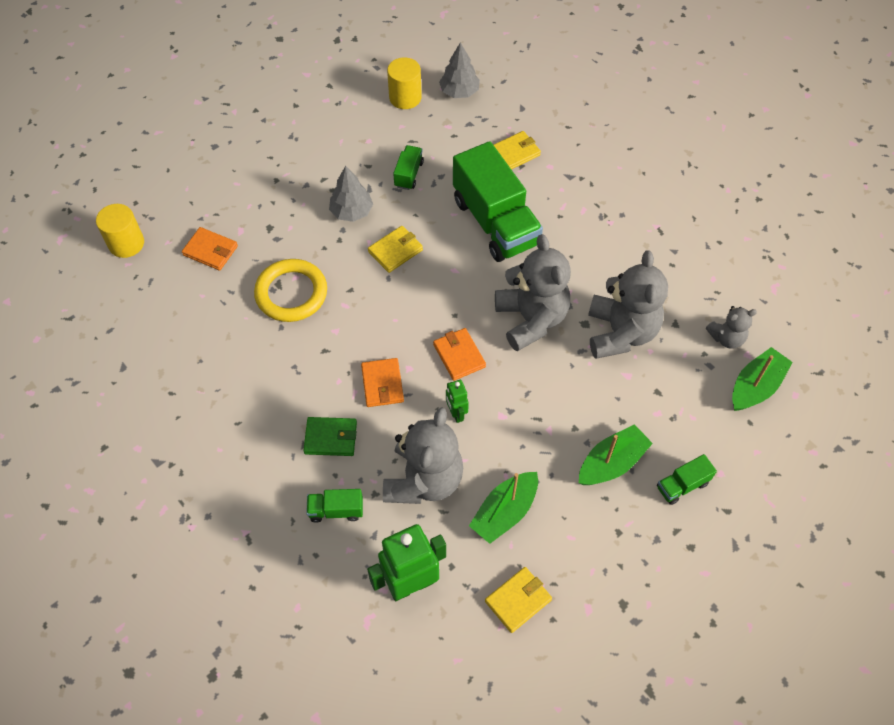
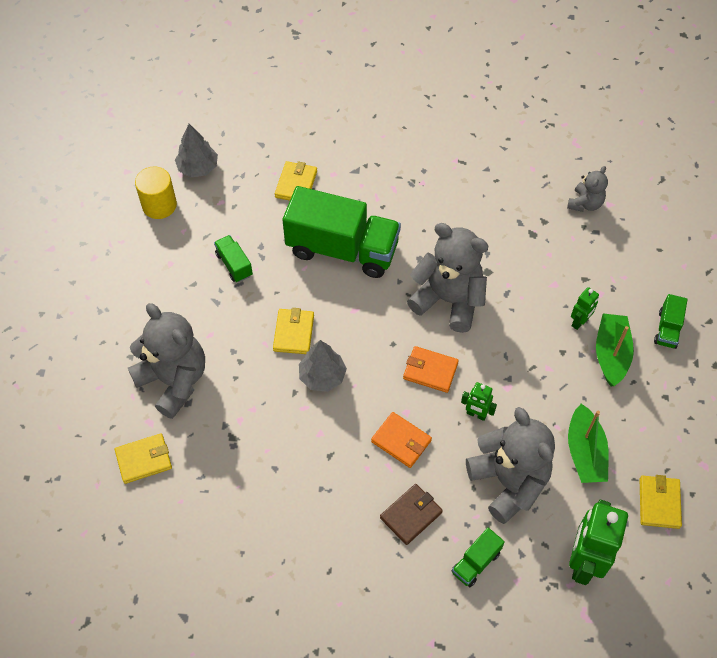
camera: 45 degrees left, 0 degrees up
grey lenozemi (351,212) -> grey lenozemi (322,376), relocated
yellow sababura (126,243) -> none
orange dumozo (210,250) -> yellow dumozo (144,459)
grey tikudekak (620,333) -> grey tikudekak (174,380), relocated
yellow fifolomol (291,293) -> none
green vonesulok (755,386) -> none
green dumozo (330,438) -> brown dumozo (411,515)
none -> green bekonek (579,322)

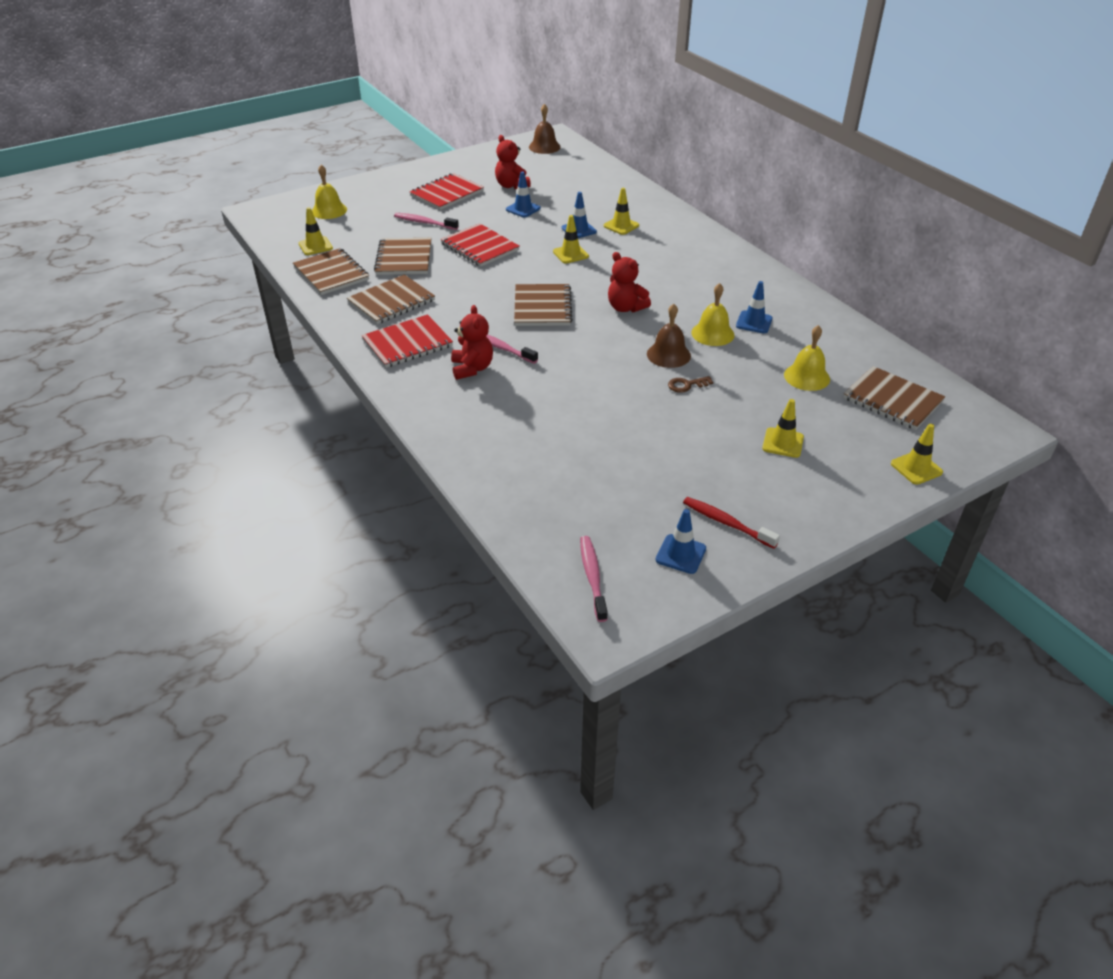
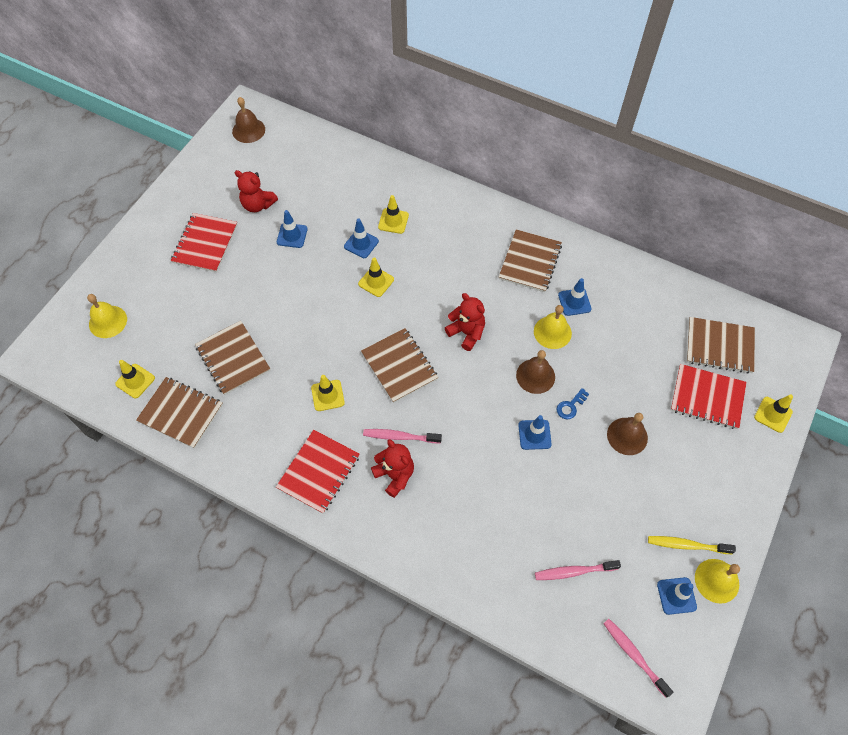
camera: 30 degrees left, 20 degrees up
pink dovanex (424,222) -> pink dovanex (574,571), relocated
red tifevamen (480,247) -> red tifevamen (707,397), relocated
red tikudekak (625,308) -> red tikudekak (466,333), 150 degrees counterclockwise
brown tifevamen (391,301) -> brown tifevamen (530,262), relocated
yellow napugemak (807,377) -> yellow napugemak (716,580), relocated
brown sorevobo (686,385) -> blue sorevobo (570,406)
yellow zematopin (783,443) -> yellow zematopin (327,395), relocated
red dovanex (726,523) -> yellow dovanex (687,545)
none -> brown napugemak (627,436)
none -> blue zematopin (534,434)

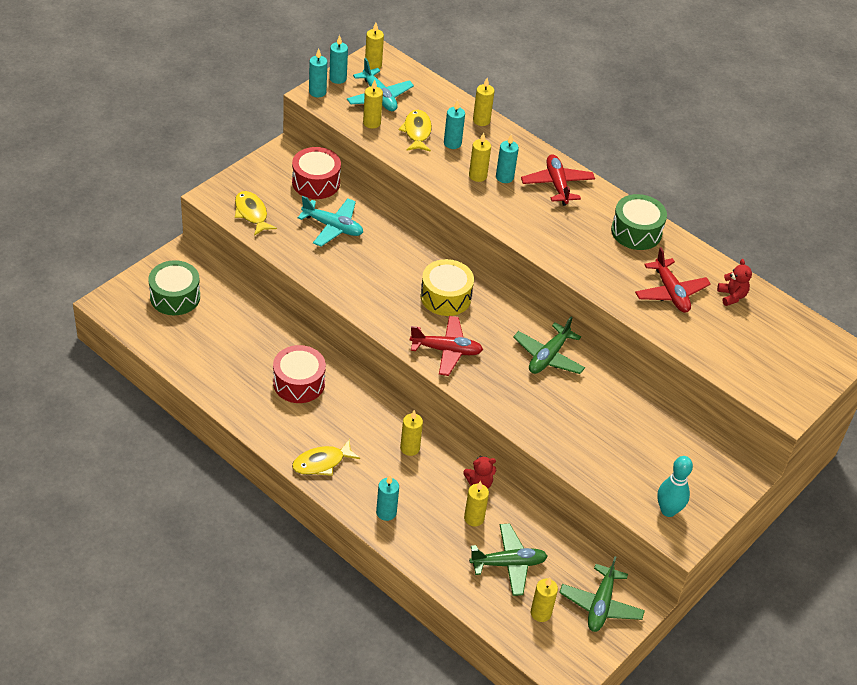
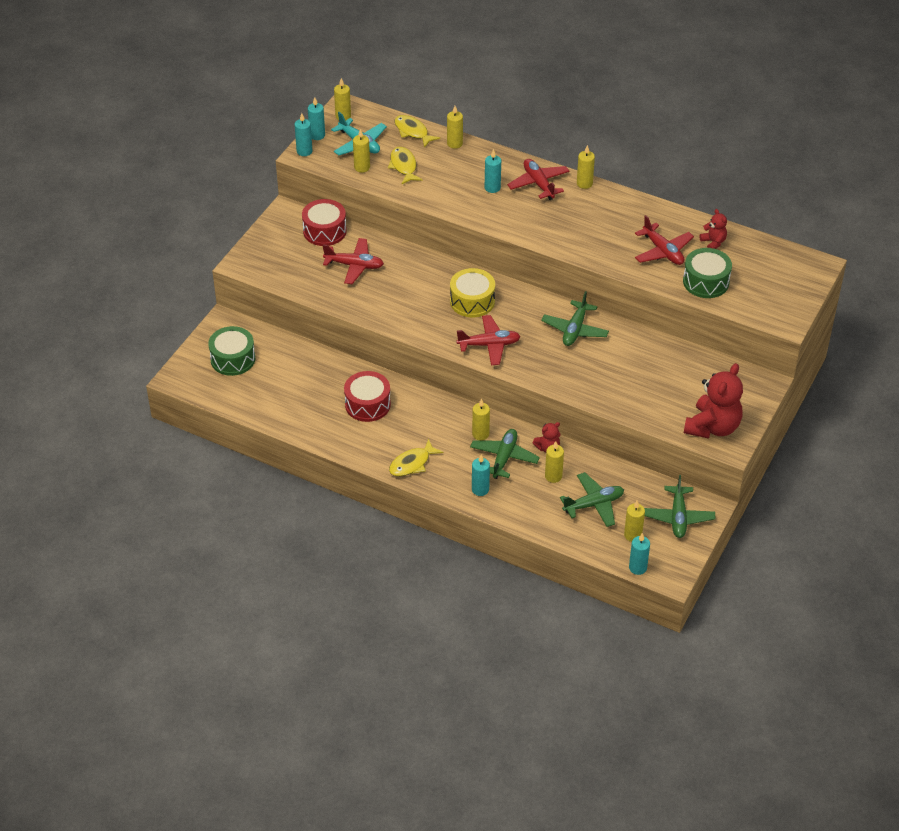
camera: 10 degrees left, 0 degrees up
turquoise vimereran (452,143) -> turquoise vimereran (637,568), relocated
yellow vimereran (477,176) -> yellow vimereran (584,183), relocated
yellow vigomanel (251,213) -> yellow vigomanel (412,132), relocated
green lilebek (636,232) -> green lilebek (706,282), relocated
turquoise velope (333,227) -> red velope (354,265)
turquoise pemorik (668,510) -> red tikudekak (712,427)
none -> green velope (504,458)

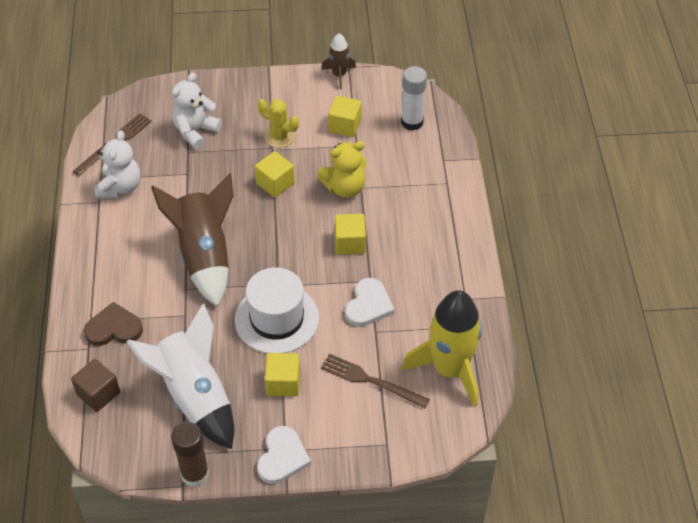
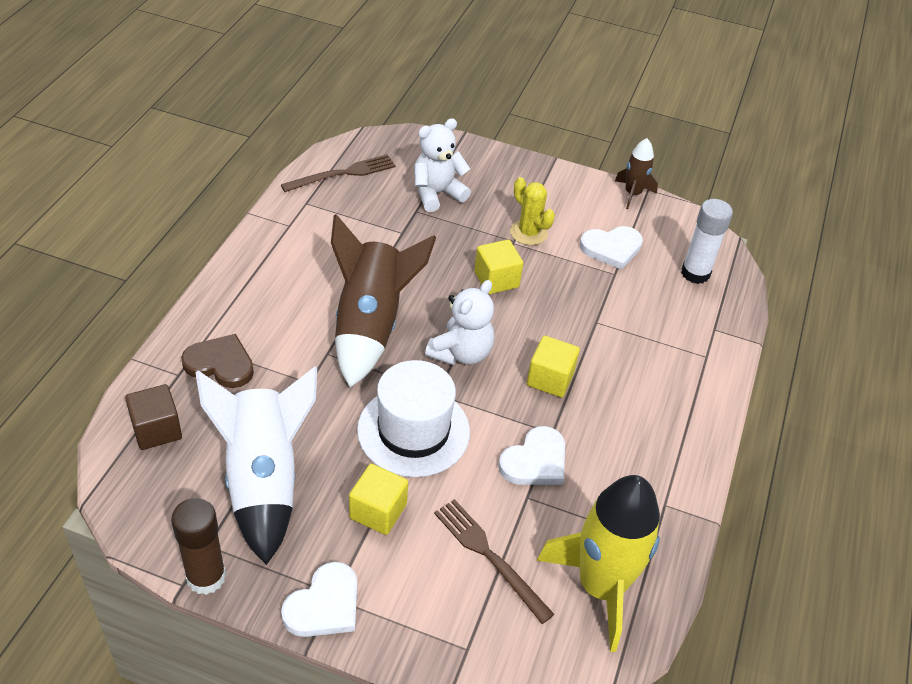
camera: 20 degrees right, 5 degrees down
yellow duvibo (344,125) -> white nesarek (611,248)
white tikudekak (120,187) -> white tikudekak (461,353), relocated
yellow tikudekak (345,188) -> none

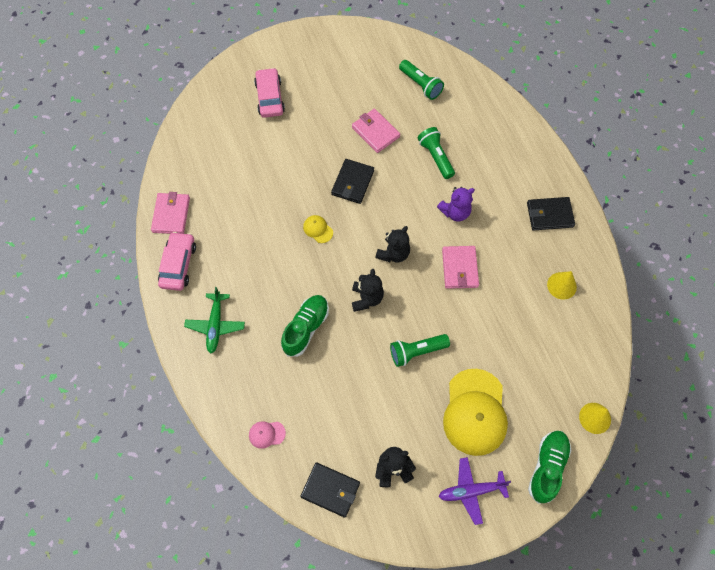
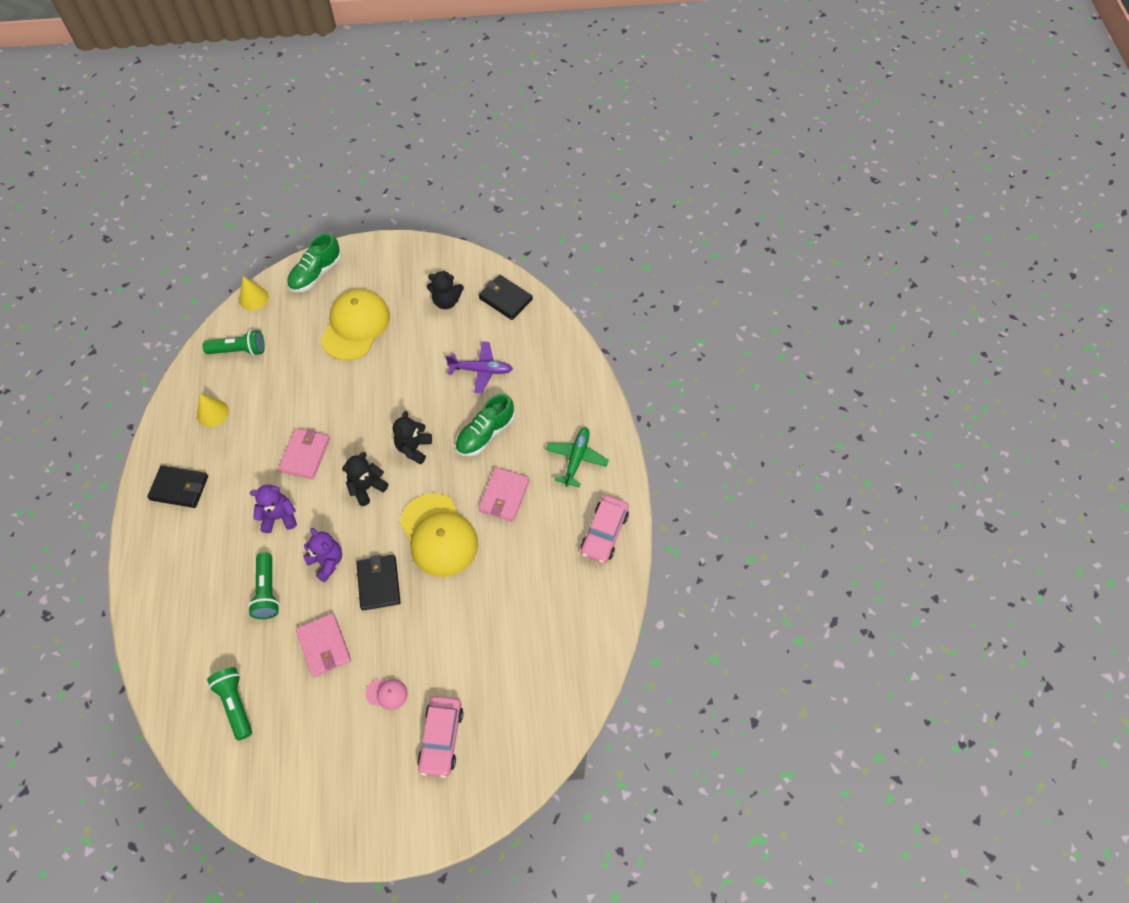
camera: 165 degrees left, 5 degrees down
black dumozo (352,183) -> black dumozo (379,583), 45 degrees counterclockwise
pink dumozo (171,215) -> pink dumozo (504,496), relocated
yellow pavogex (318,229) -> yellow pavogex (439,535), x2.39
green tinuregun (417,351) -> green tinuregun (239,350), relocated
pink pavogex (266,434) -> pink pavogex (387,693), relocated
purple velope (471,491) -> purple velope (481,370), relocated
none -> purple tikudekak (327,562)

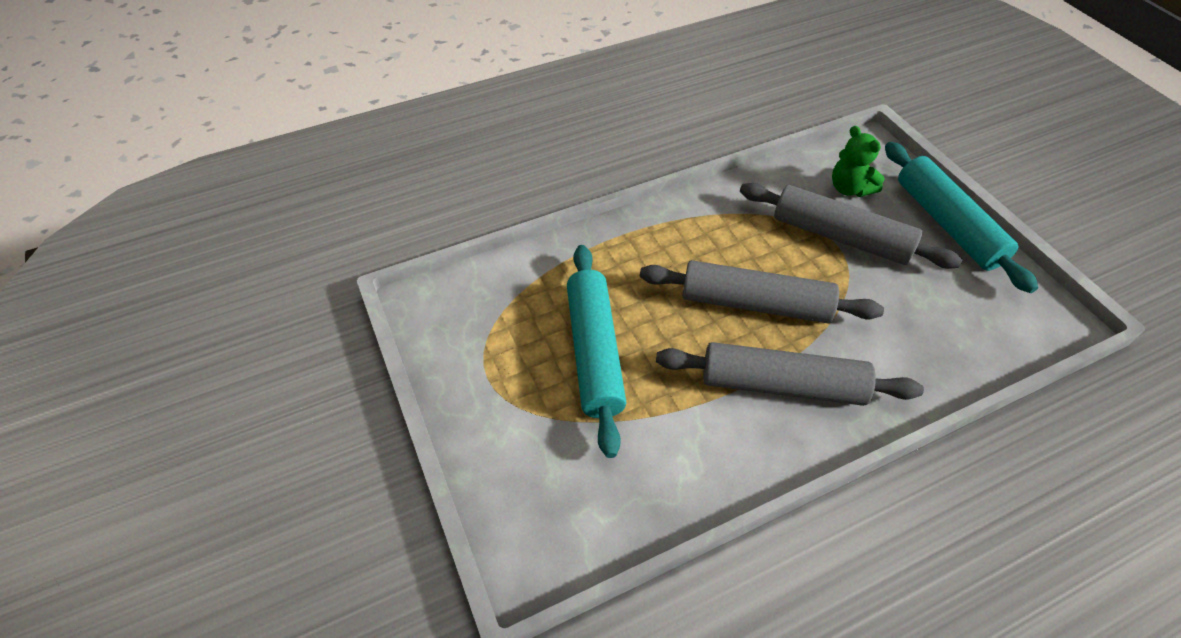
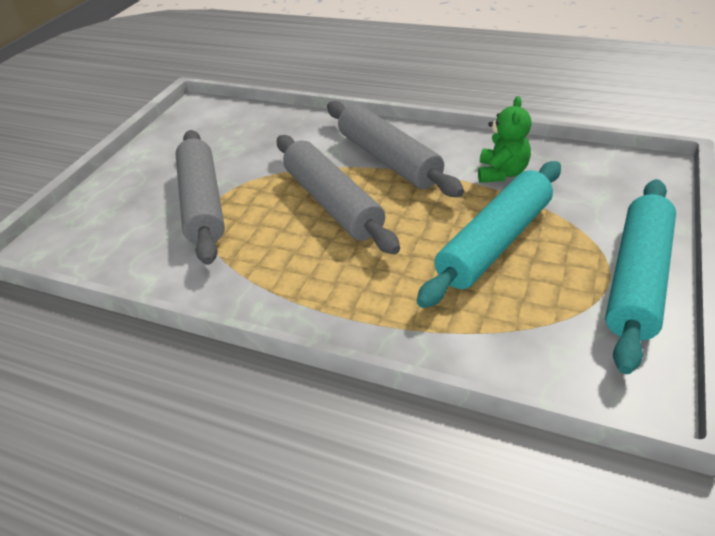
camera: 130 degrees left, 10 degrees down
green tikudekak (849,188) -> green tikudekak (501,173), relocated
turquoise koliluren (947,224) -> turquoise koliluren (637,279), relocated

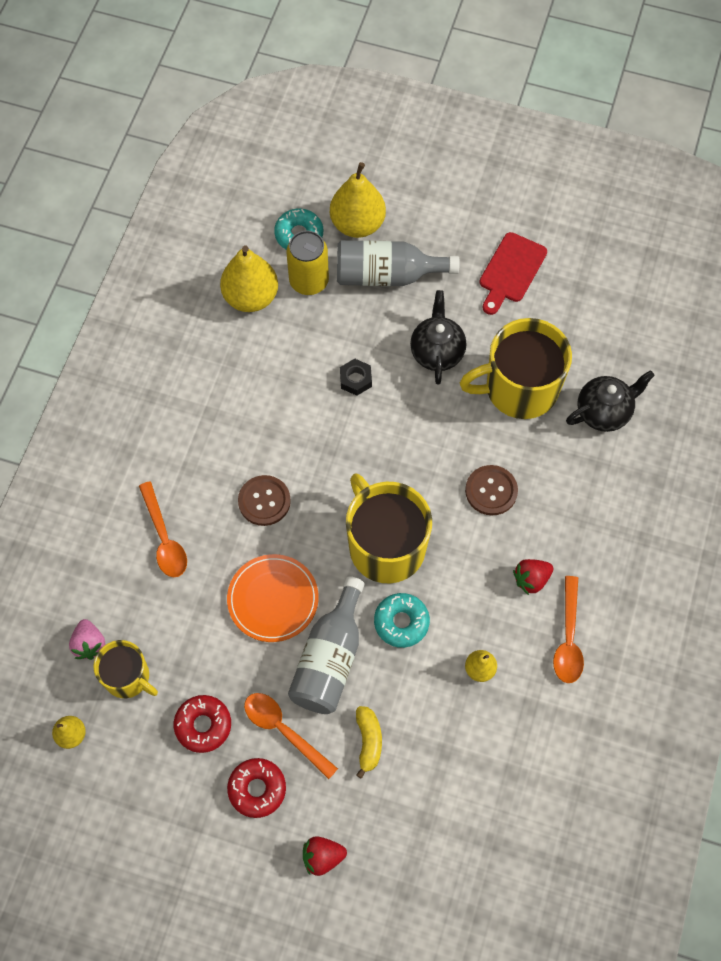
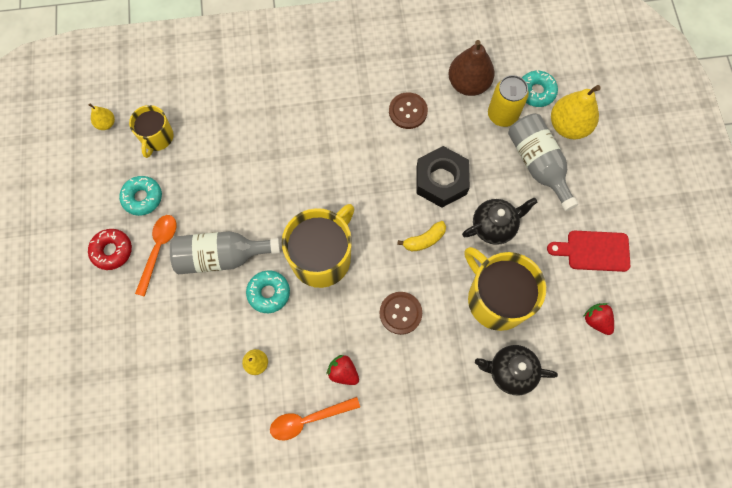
camera: 65 degrees right, 5 degrees up
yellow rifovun (251,297) -> brown rifovun (468,84)
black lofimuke (355,379) -> black lofimuke (441,180), x2.04
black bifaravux (604,412) -> black bifaravux (510,372), 150 degrees clockwise
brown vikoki (264,501) -> brown vikoki (408,111), relocated
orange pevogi (164,538) -> none
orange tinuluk (273,599) -> none
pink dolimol (89,644) -> none
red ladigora (203,725) -> turquoise ladigora (142,198)
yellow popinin (368,741) -> yellow popinin (424,240), relocated
red dolimol (322,857) -> red dolimol (596,320), relocated

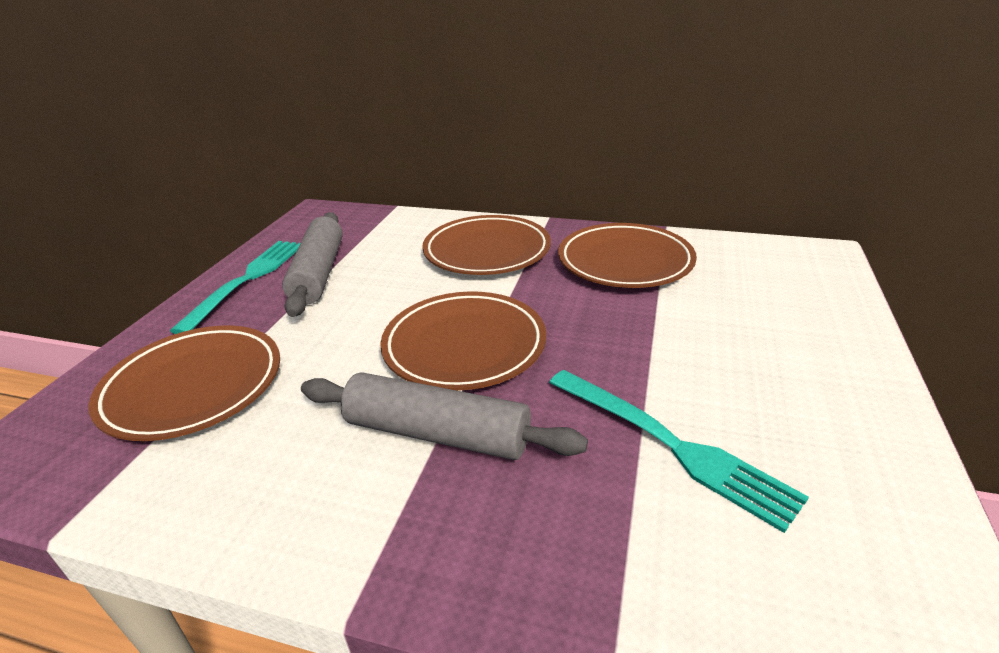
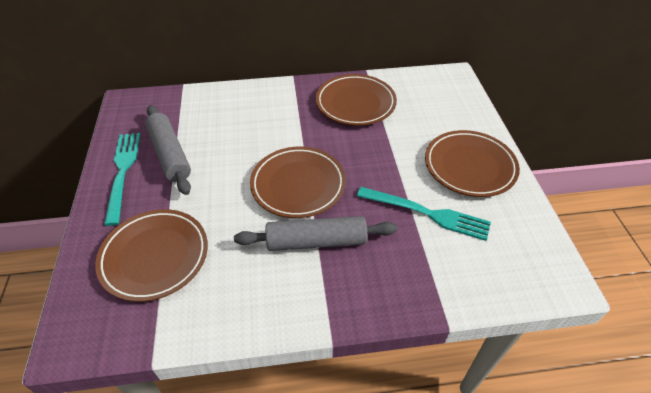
camera: 25 degrees left, 15 degrees up
brown tinuluk (487,251) -> brown tinuluk (469,166), relocated

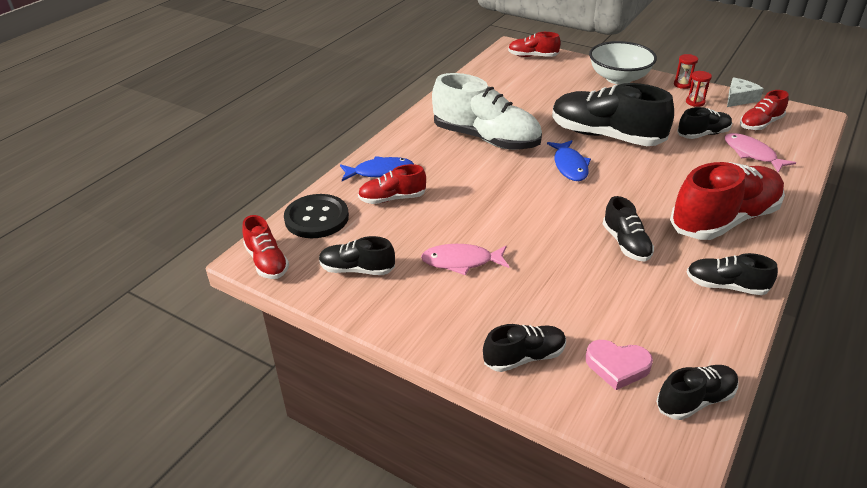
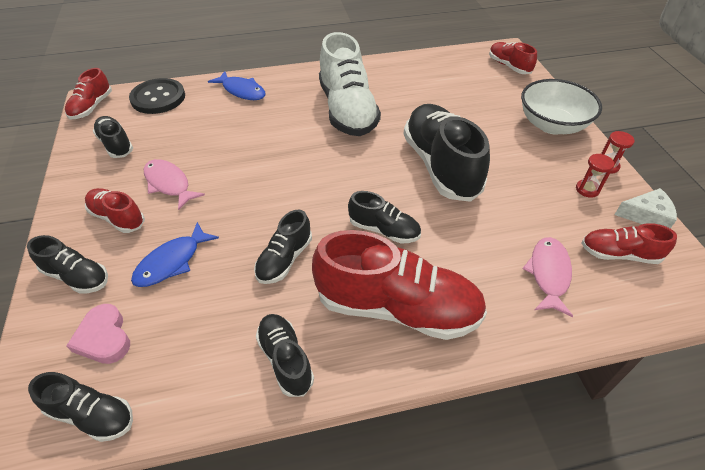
camera: 45 degrees right, 10 degrees up
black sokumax (703,134) -> black sokumax (384,230), relocated
blue vigomanel (570,166) -> blue vigomanel (172,262), relocated
red sokumax (392,198) -> red sokumax (117,218), relocated

